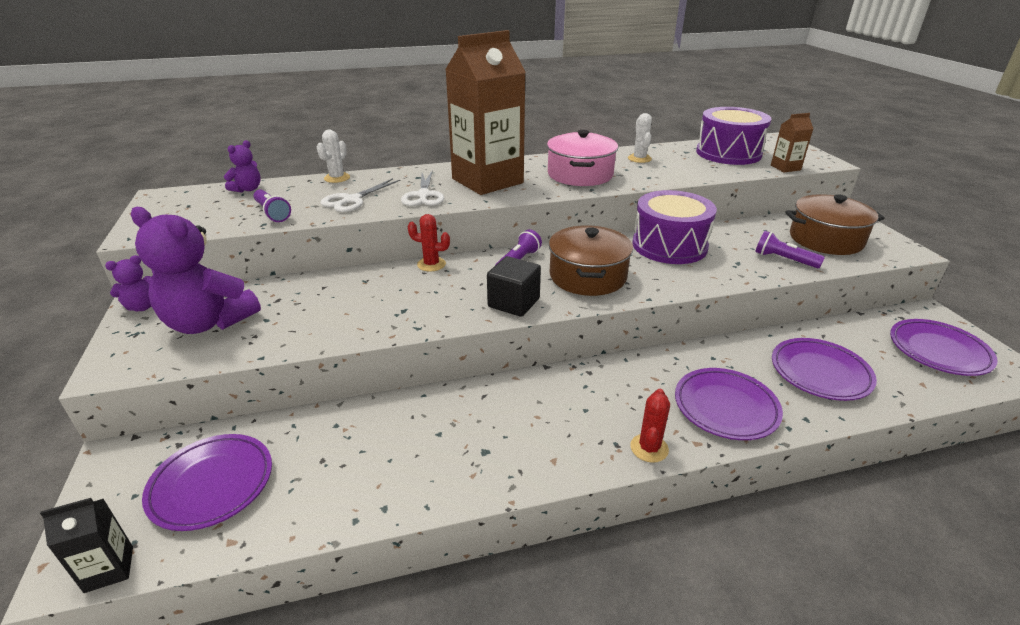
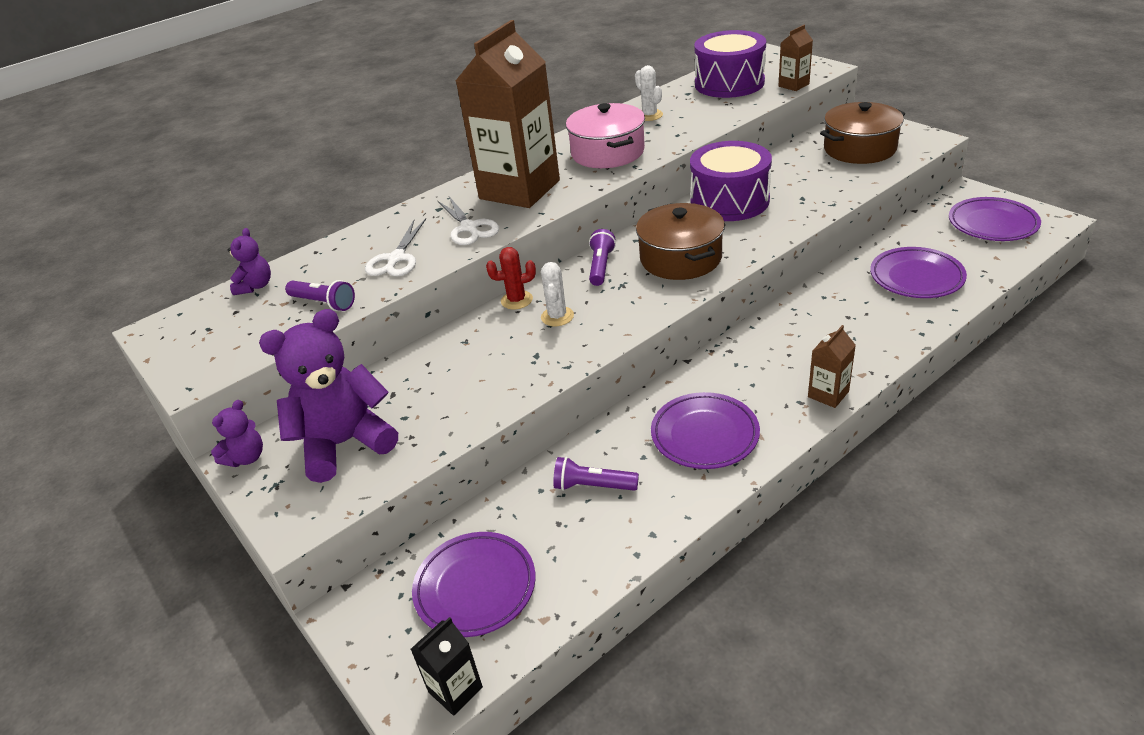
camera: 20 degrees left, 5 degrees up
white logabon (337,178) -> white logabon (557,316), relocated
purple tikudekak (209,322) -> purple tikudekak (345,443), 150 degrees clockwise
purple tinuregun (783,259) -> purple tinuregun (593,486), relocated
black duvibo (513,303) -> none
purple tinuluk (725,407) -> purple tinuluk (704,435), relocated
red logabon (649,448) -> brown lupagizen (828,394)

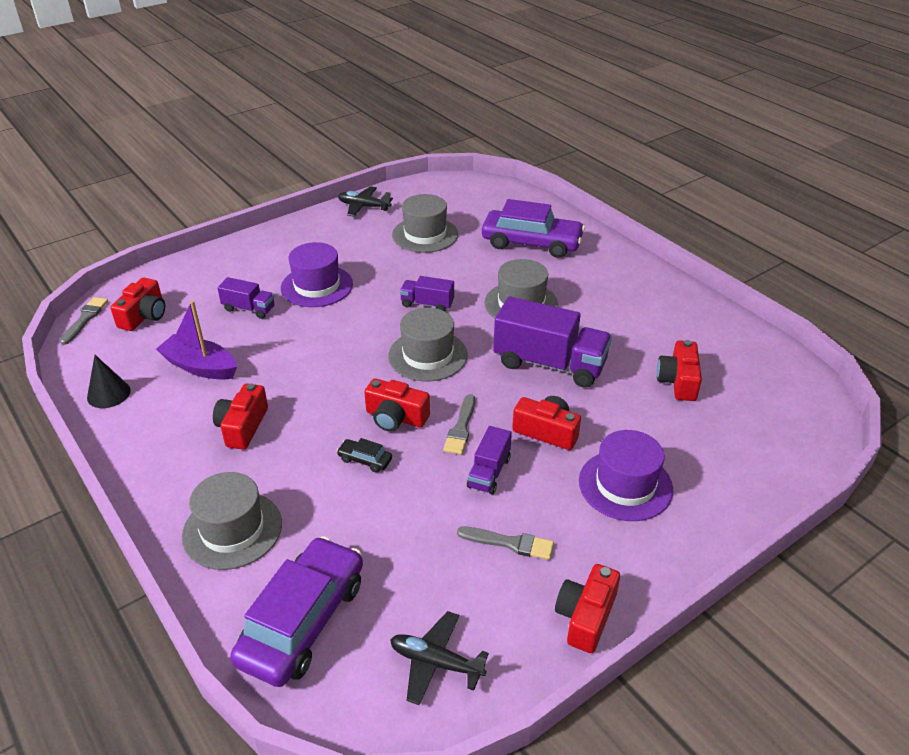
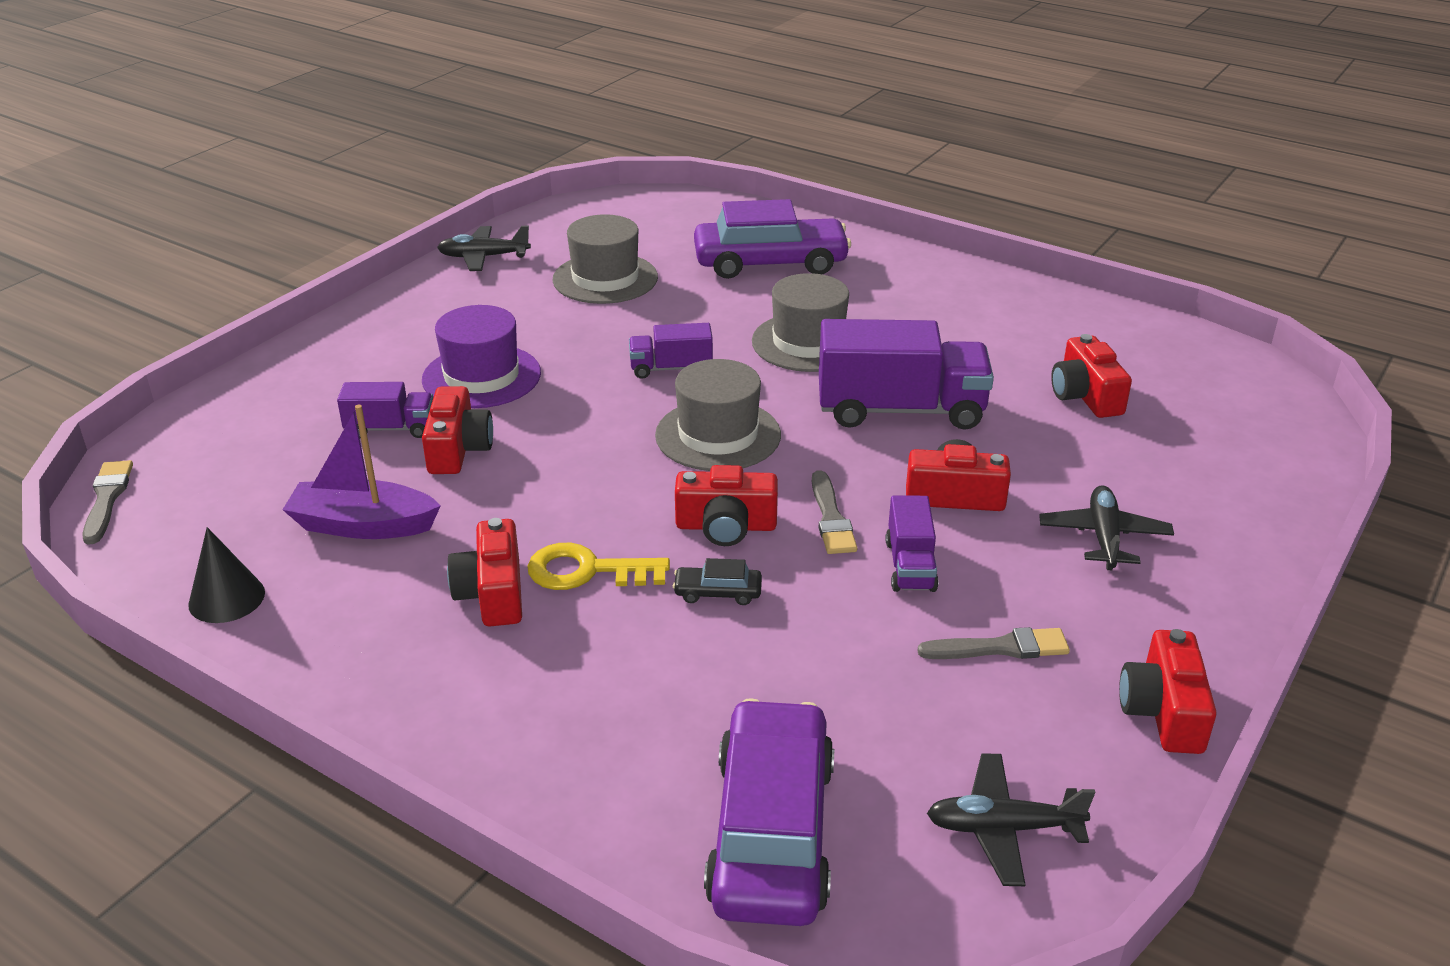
camera: 20 degrees left, 5 degrees down
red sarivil (144,316) -> red sarivil (458,449), relocated
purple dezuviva (625,485) -> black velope (1104,537)
grey dezuviva (232,529) -> none
none -> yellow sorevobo (587,571)

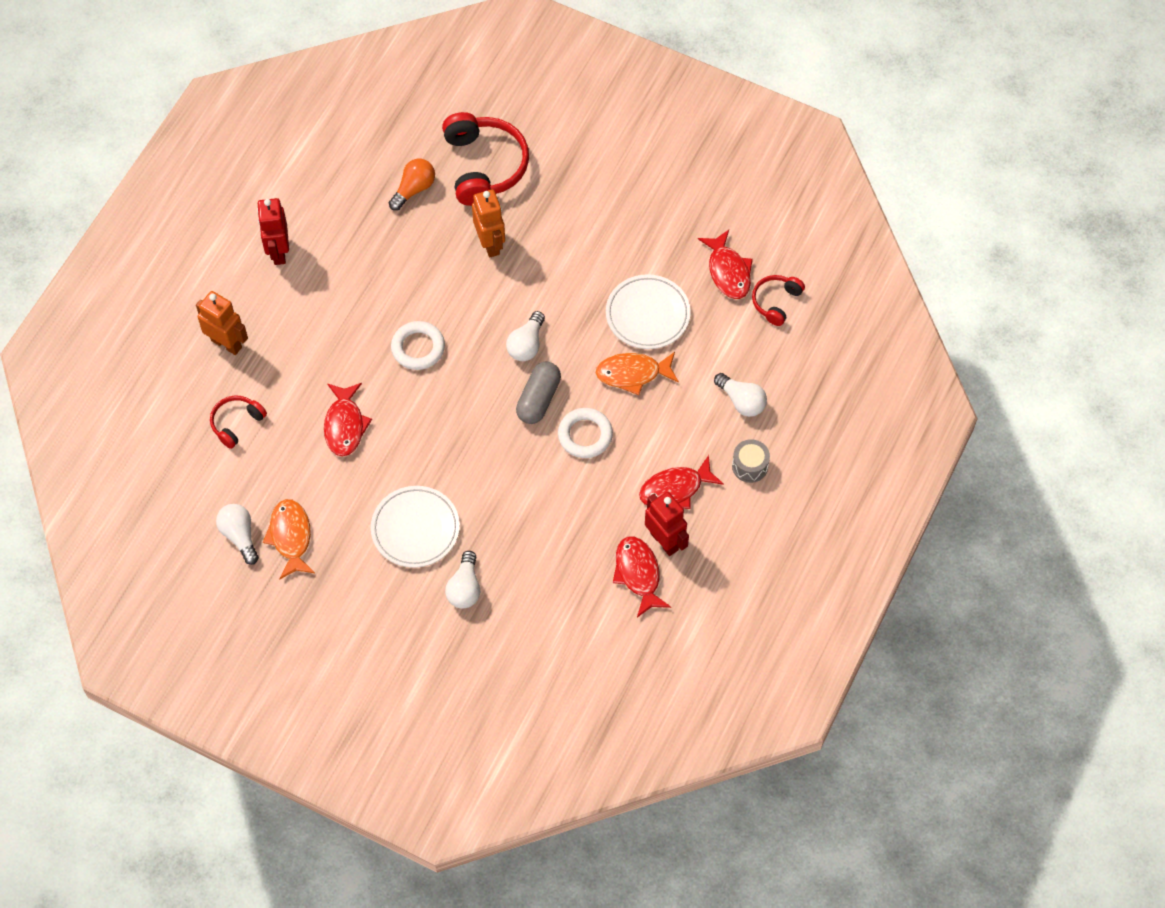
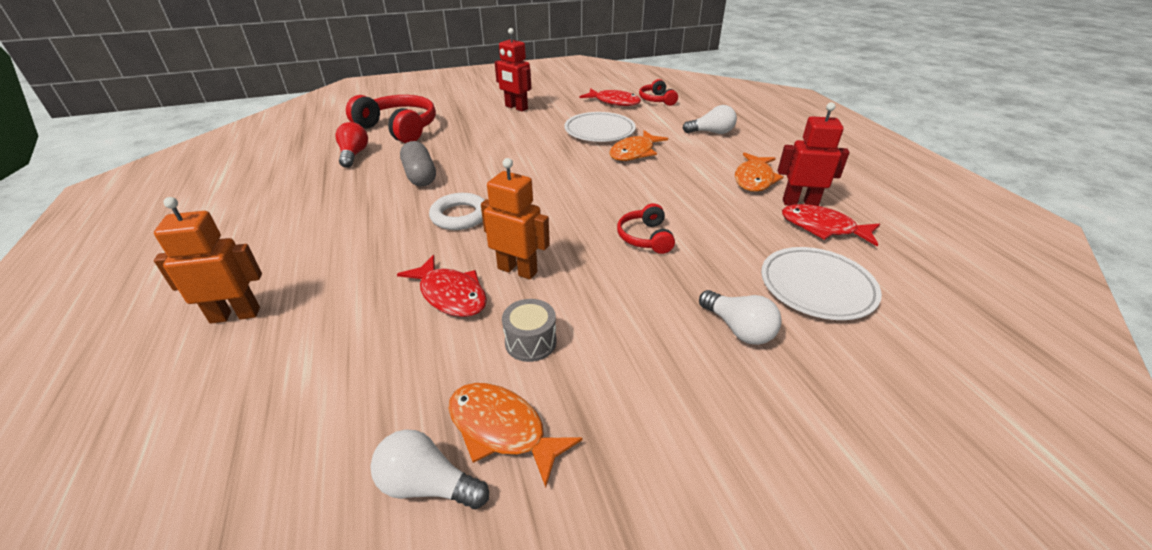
camera: 45 degrees left, 25 degrees down
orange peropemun (414,189) -> red peropemun (354,155)
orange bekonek (490,244) -> orange bekonek (517,270), relocated
red bekonek (278,251) -> red bekonek (516,108), relocated
white peropemun (526,344) -> none
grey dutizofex (538,399) -> grey dutizofex (420,176), relocated
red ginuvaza (236,423) -> red ginuvaza (645,237), relocated
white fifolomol (585,435) -> none
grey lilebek (750,466) -> grey lilebek (530,342), relocated
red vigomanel (675,489) -> orange vigomanel (754,179)
white tinuluk (415,529) -> white tinuluk (817,287), relocated

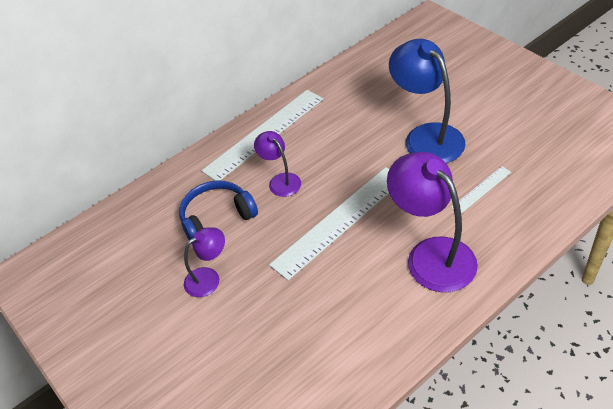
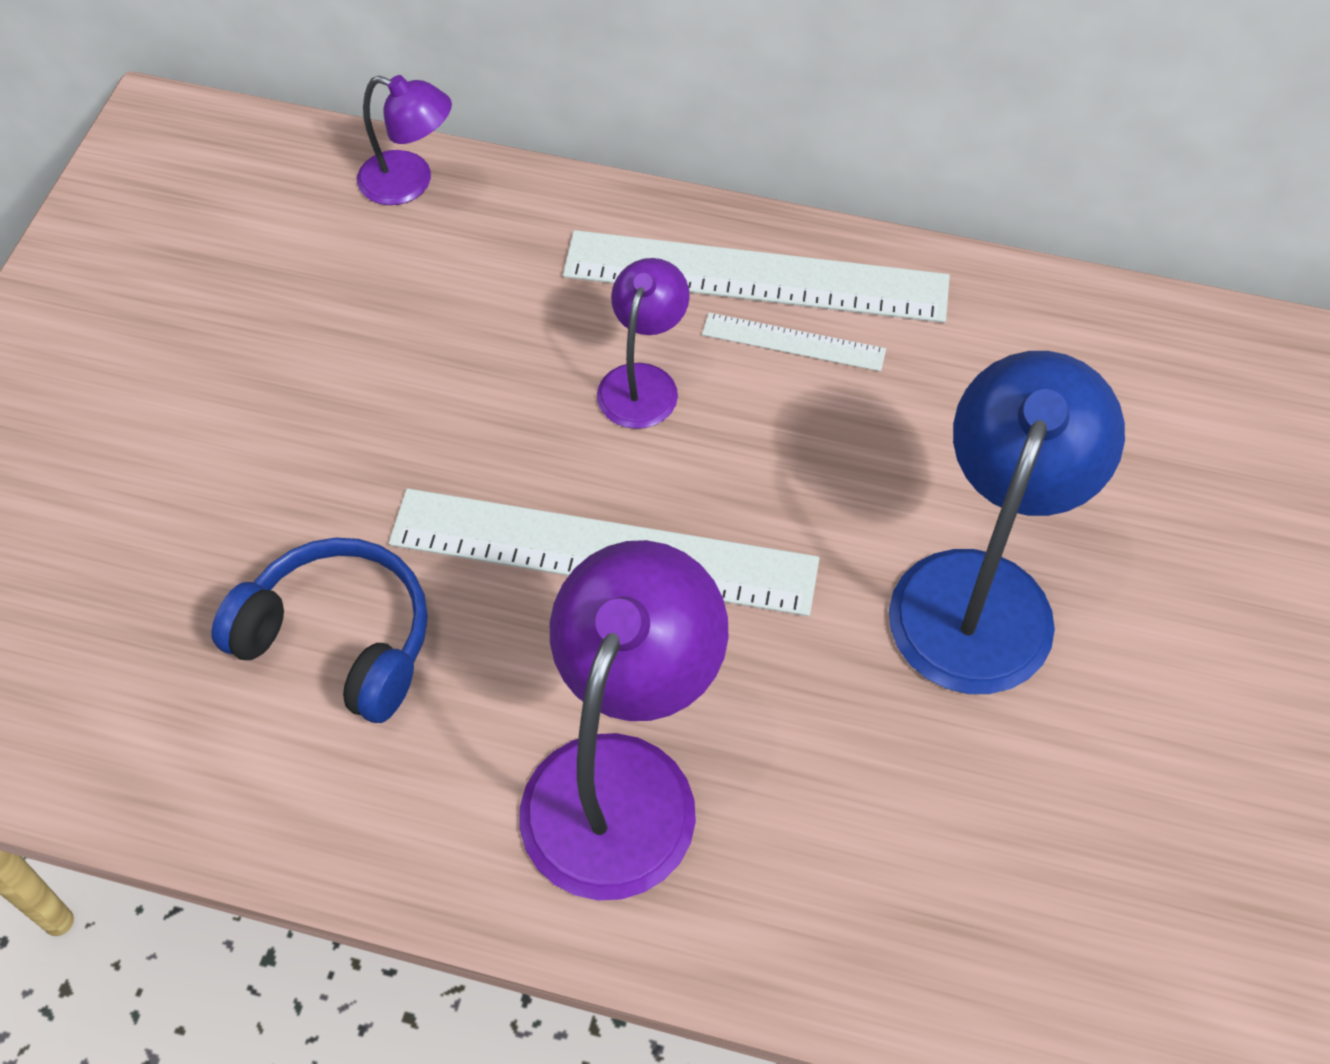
camera: 50 degrees right, 10 degrees up
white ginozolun (481,189) -> white ginozolun (793,342), relocated
blue ginuvaza (217,218) -> blue ginuvaza (339,640), relocated
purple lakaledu (208,278) -> purple lakaledu (410,182), relocated

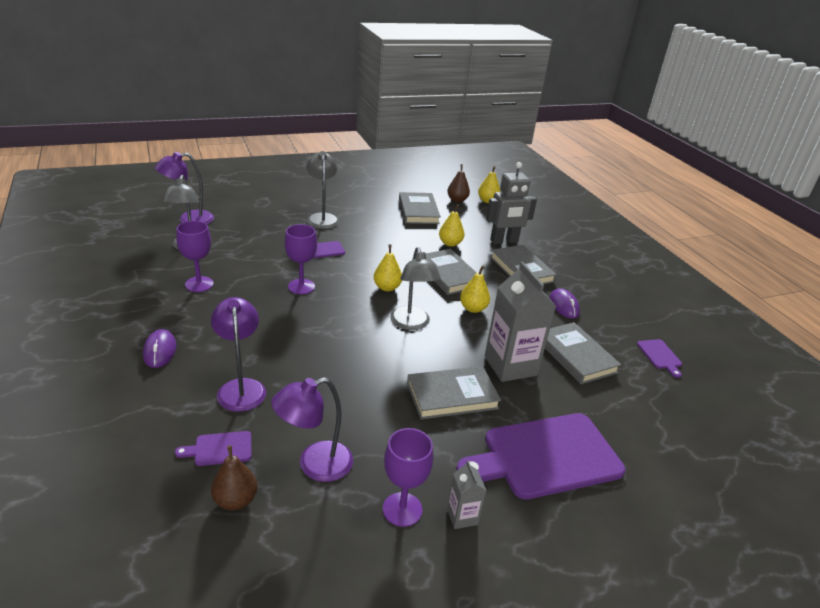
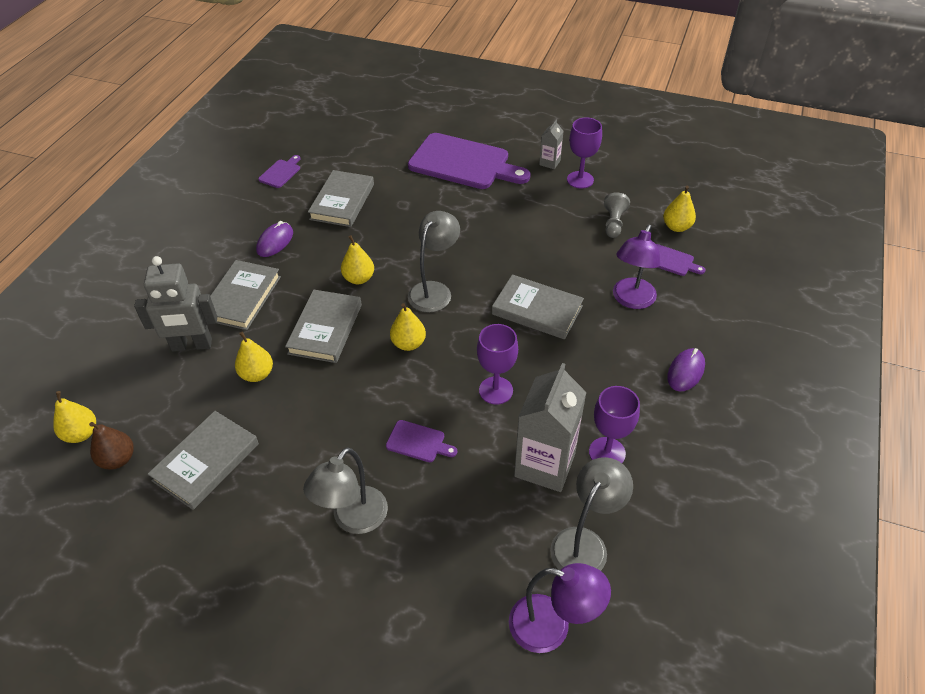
camera: 135 degrees left, 15 degrees up
grey bekonek (504,241) -> grey bekonek (192,345), 150 degrees clockwise
grey lupagizen (510,366) -> grey lupagizen (544,465), relocated
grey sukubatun (452,396) -> grey sukubatun (537,310), relocated
purple lakaledu (315,465) -> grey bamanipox (613,223)
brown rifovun (235,500) -> yellow rifovun (676,227)

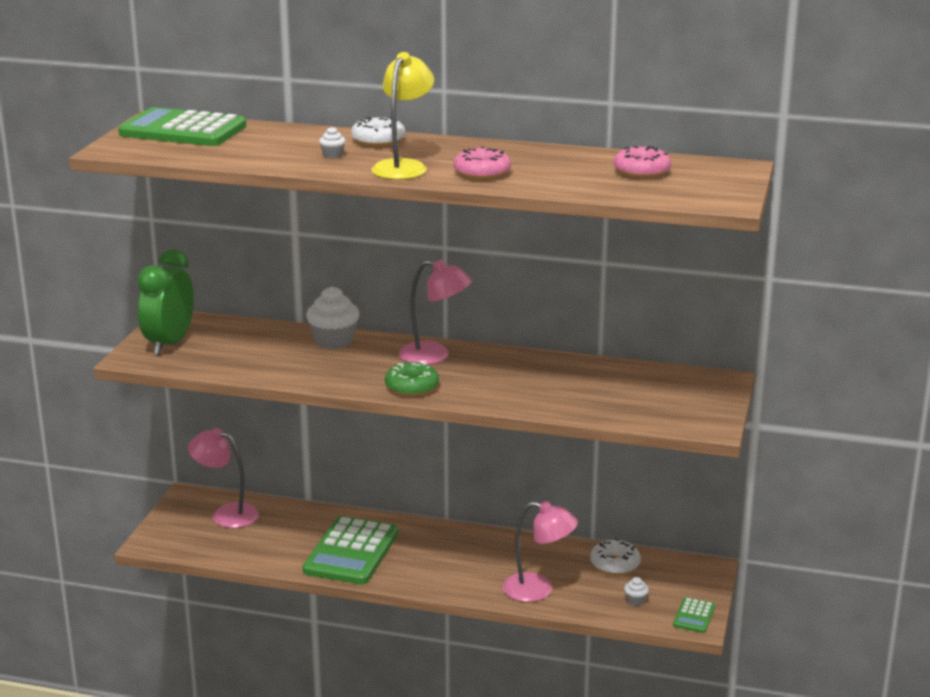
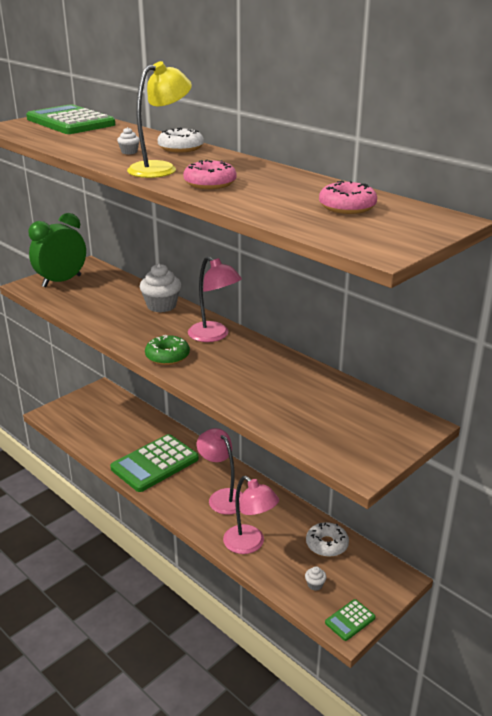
camera: 30 degrees right, 5 degrees up
pink lakaledu (226,514) -> pink lakaledu (222,497), relocated

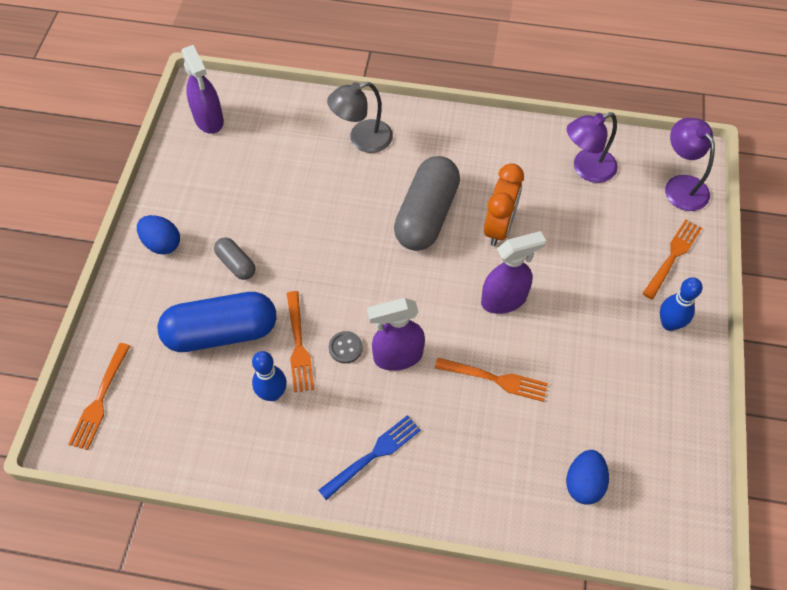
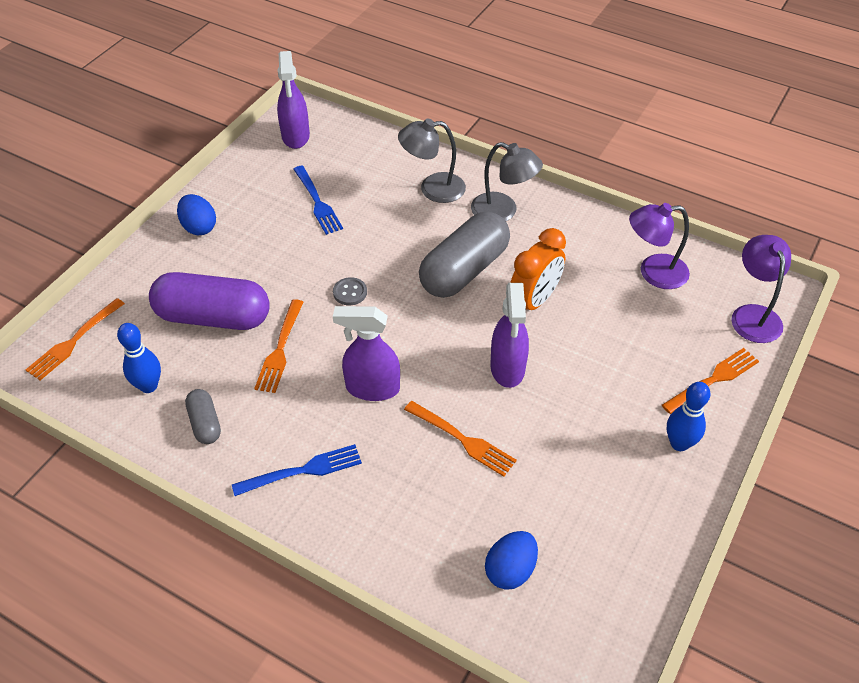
camera: 20 degrees right, 10 degrees down
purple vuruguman (504,299) -> purple vuruguman (507,368), 90 degrees clockwise
grey dutizofex (236,264) -> grey dutizofex (205,423), relocated
blue dutizofex (221,332) -> purple dutizofex (213,317)
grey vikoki (345,348) -> grey vikoki (350,292), relocated
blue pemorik (272,393) -> blue pemorik (148,386), relocated
none -> grey lakaledu (503,211)
none -> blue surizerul (317,202)

